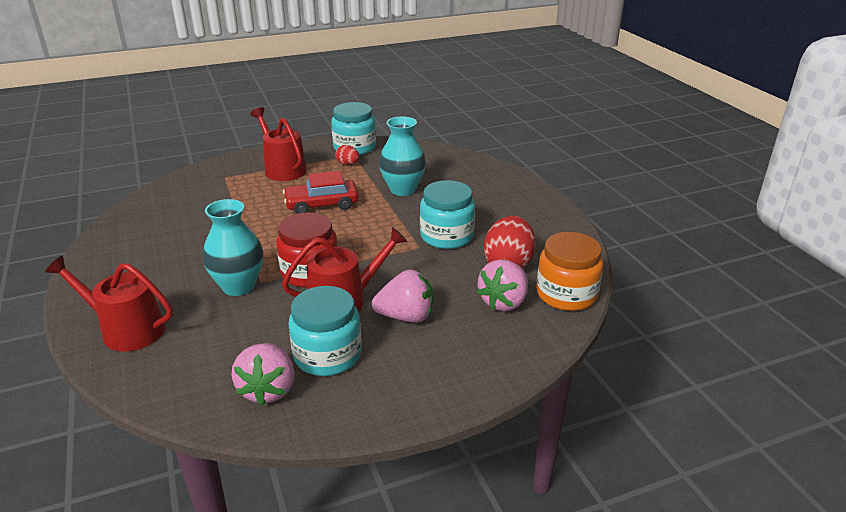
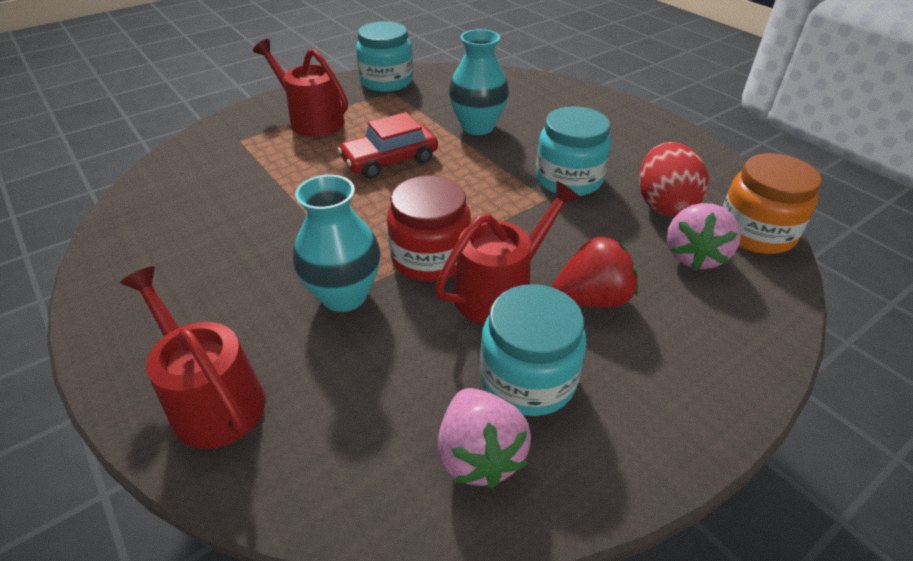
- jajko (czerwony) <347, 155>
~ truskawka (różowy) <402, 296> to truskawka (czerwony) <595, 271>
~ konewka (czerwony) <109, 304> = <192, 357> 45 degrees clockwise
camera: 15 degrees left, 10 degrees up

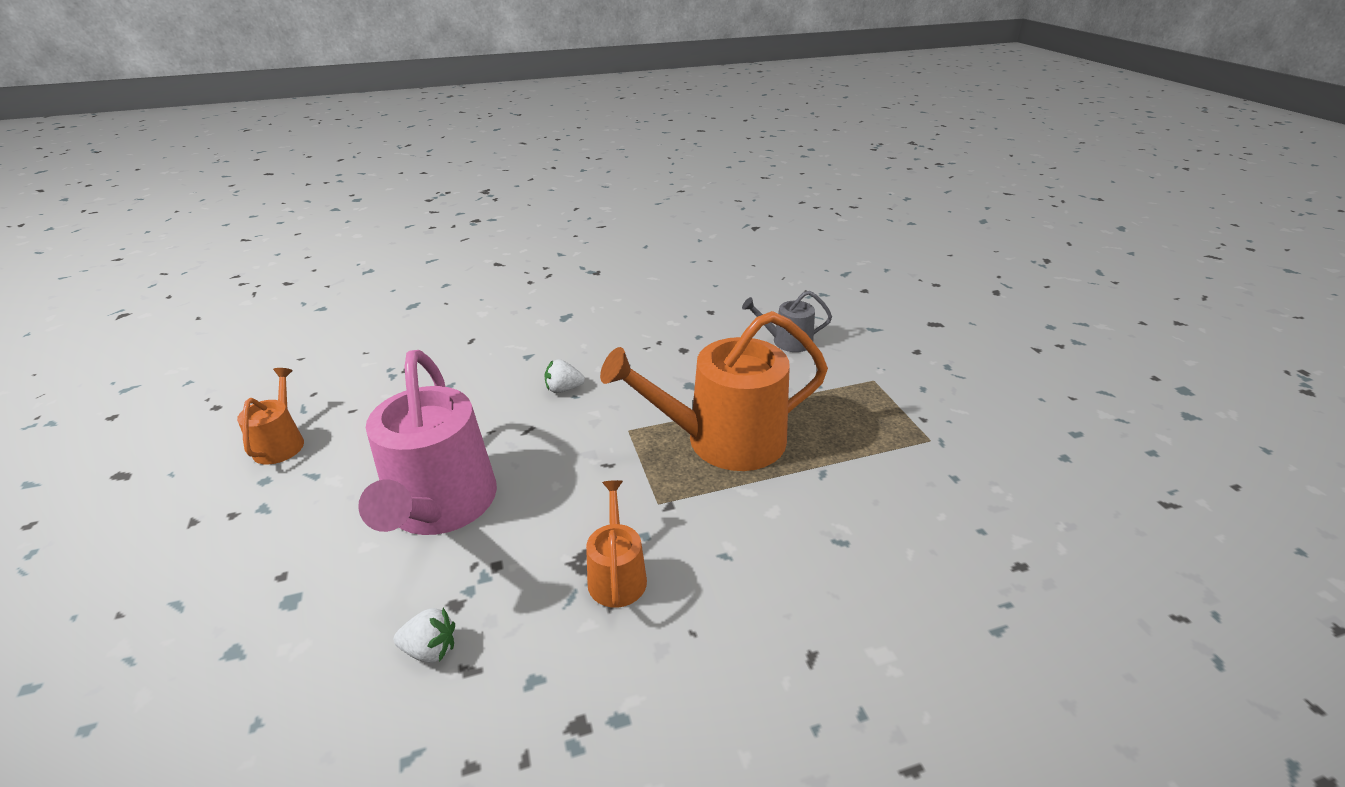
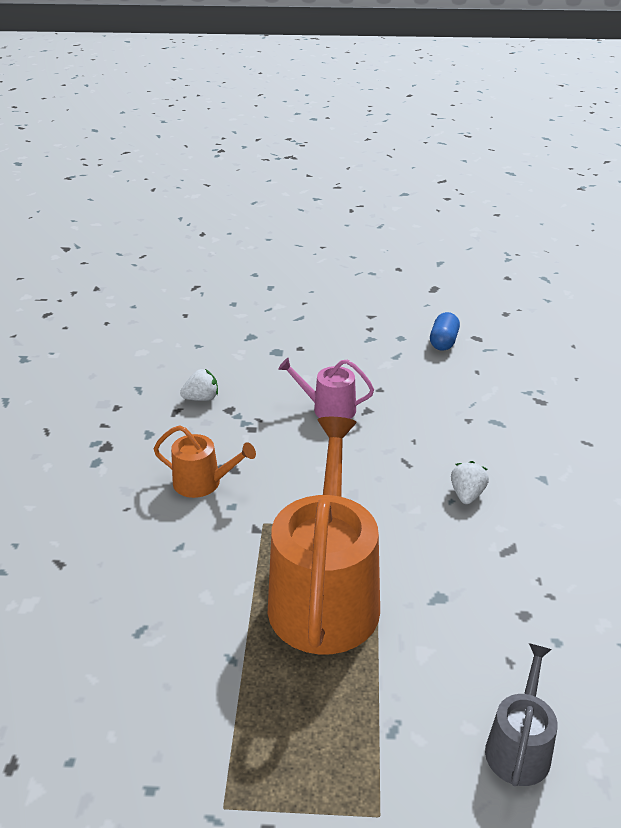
~ konewka (pomarańczowy) <270, 416> to kapsułka (niebieski) <445, 331>
~ truskawka (biały) <424, 635> = <199, 385> 135 degrees counterclockwise
~ konewka (różowy) <427, 442> = <326, 388> x0.49
camera: 110 degrees right, 0 degrees up

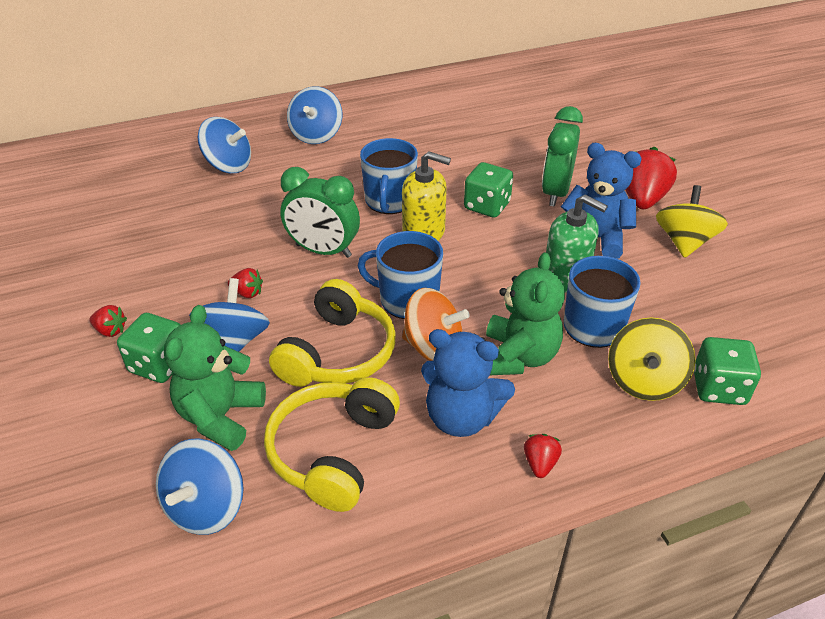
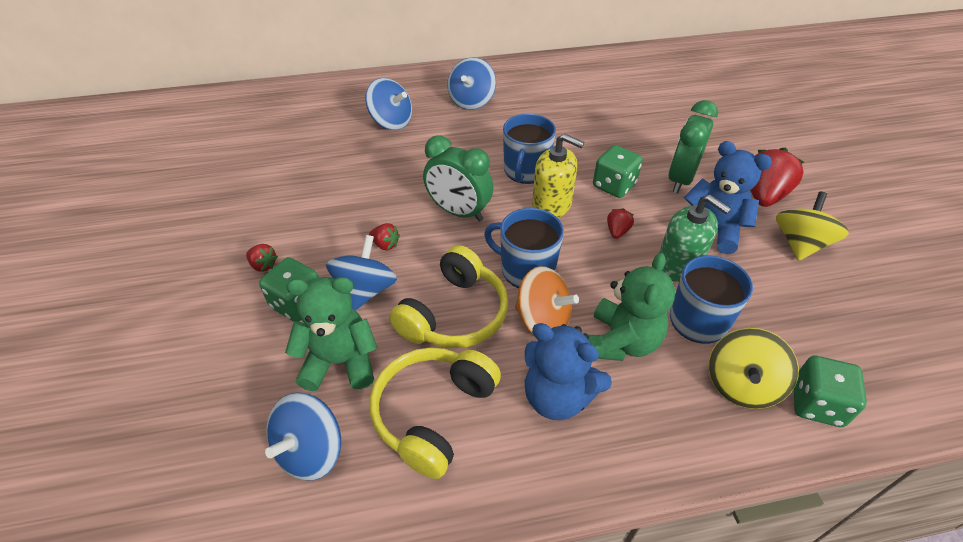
~ truskawka (czerwony) <543, 456> to <620, 223>
~ miś (zielony) <215, 378> = <331, 334> 60 degrees clockwise
camera: 10 degrees right, 5 degrees up

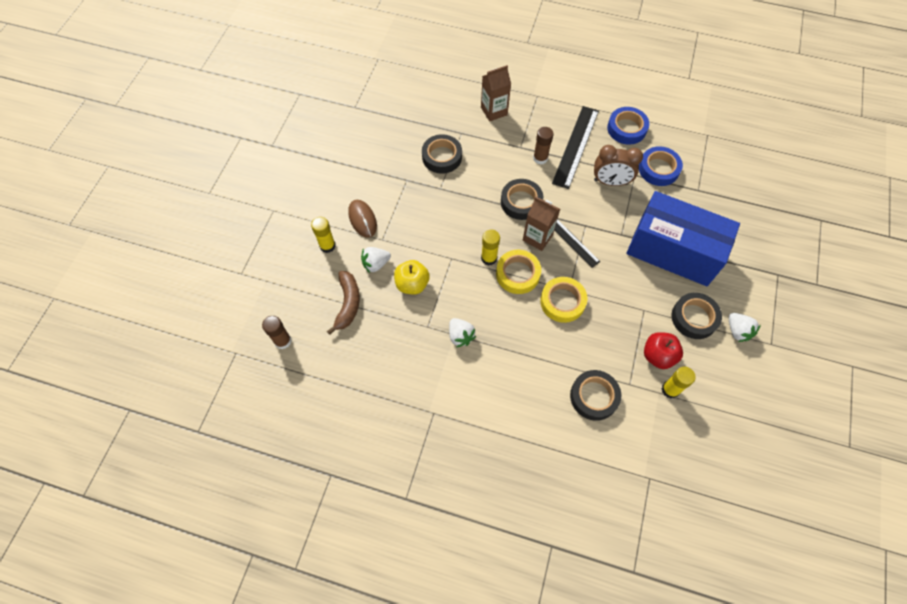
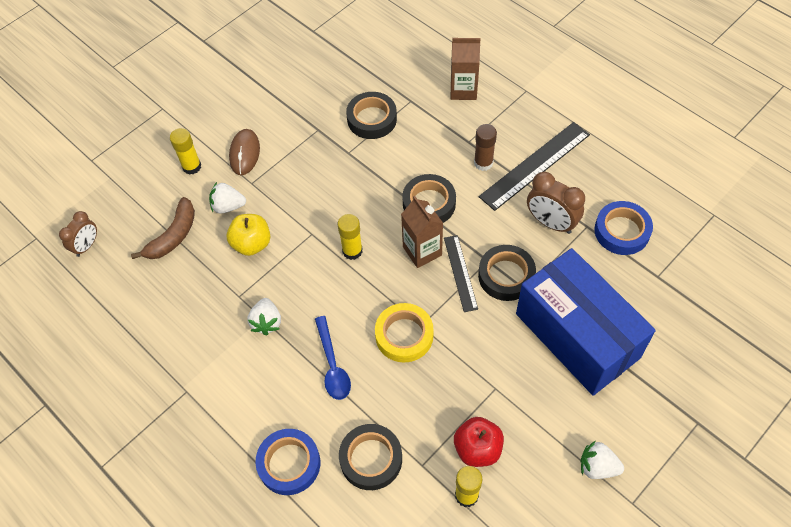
- taśma klejąca (żółty) <518, 272>
+ łyżka (niebieski) <333, 358>
~ taśma klejąca (niebieski) <628, 126> to <287, 462>
~ taśma klejąca (czarny) <696, 316> to <507, 273>
~ klej w sztyfcie (brązowy) <276, 332> to budzik (brązowy) <78, 234>
~ truskawka (biały) <745, 327> = <602, 460> 105 degrees clockwise
camera: 30 degrees right, 5 degrees down

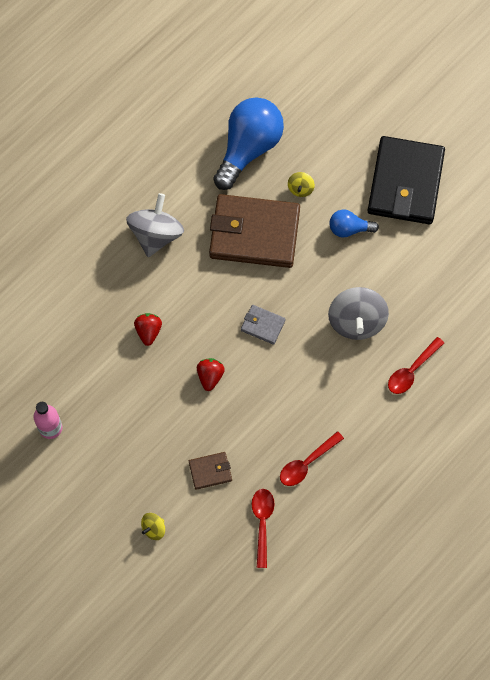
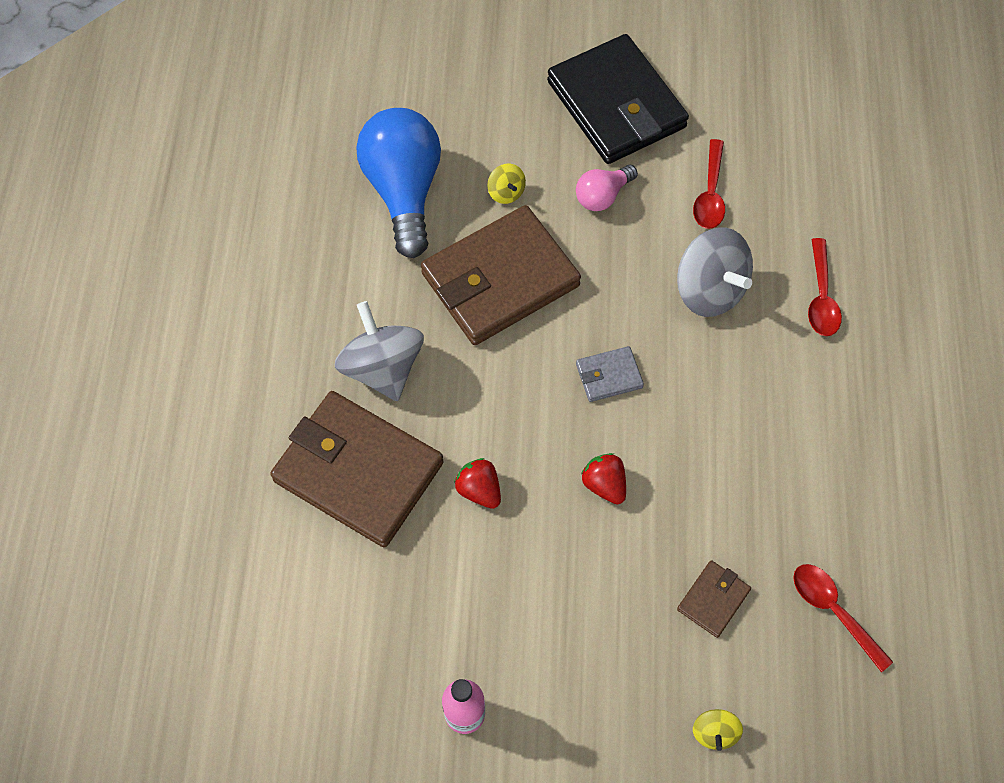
+ portfel (brązowy) <357, 469>
~ łyżka (czerwony) <312, 458> to <709, 184>
~ żarówka (niebieski) <354, 223> to żarówka (różowy) <607, 188>
camera: 40 degrees left, 5 degrees down

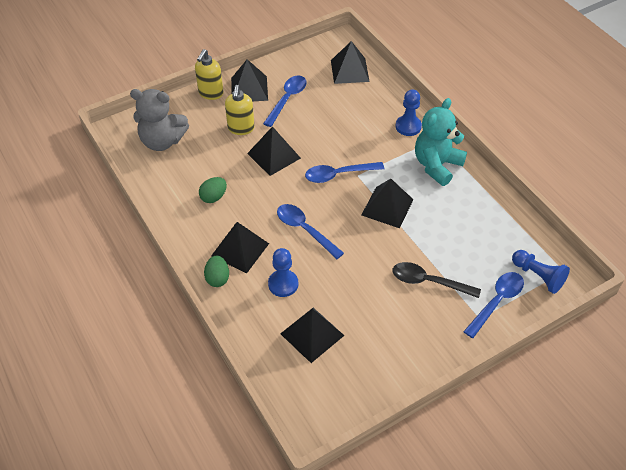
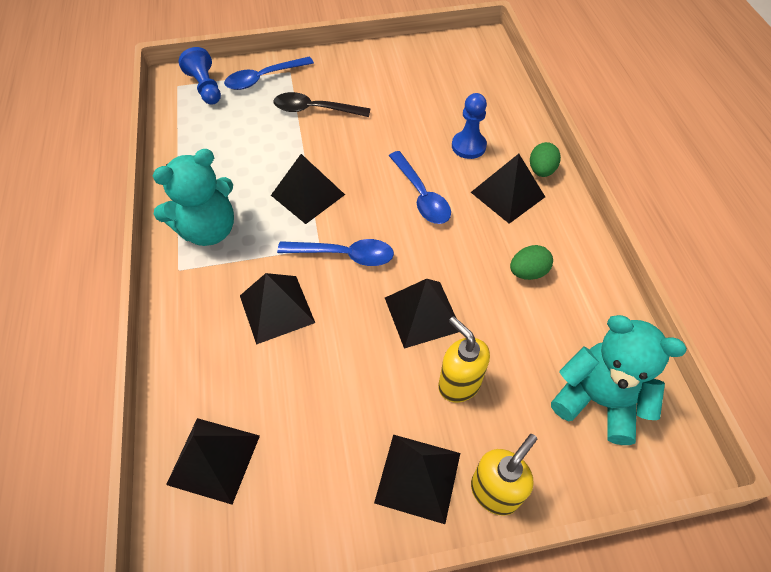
- łyżka (niebieski) <285, 101>
- pionek (niebieski) <409, 112>
~ piramida (czarny) <312, 335> to <277, 309>
~ miś (szary) <159, 120> to miś (turkusowy) <619, 380>
~ dozownik mydła (żółty) <240, 110> = <464, 359> 60 degrees counterclockwise
~ łyżka (czarny) <436, 280> = <322, 104> 150 degrees clockwise
camera: 160 degrees left, 5 degrees up

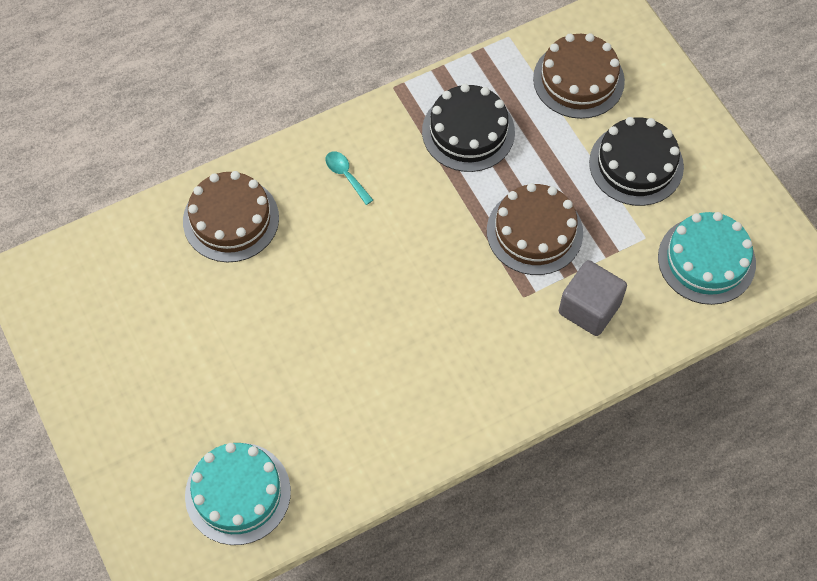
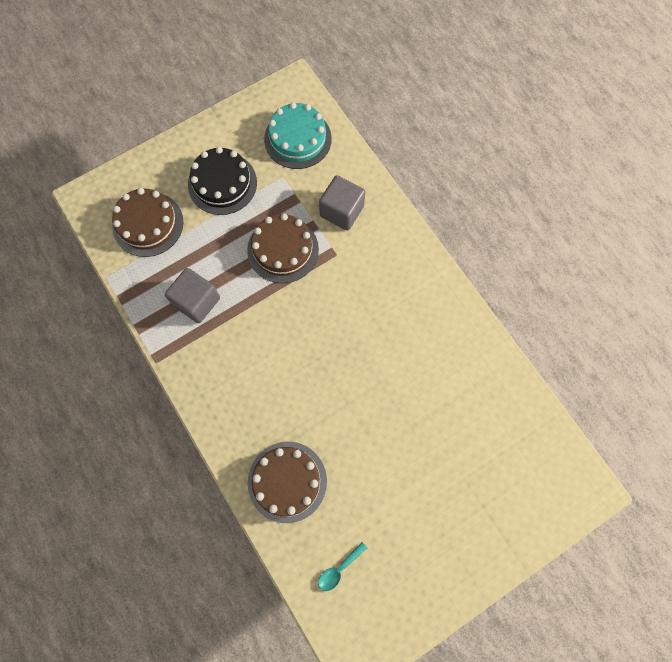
- tort (turkusowy) <238, 494>
~ łyżka (turkusowy) <349, 178> to <342, 566>
~ tort (czarny) <468, 128> to sześcian (szary) <192, 295>
camera: 95 degrees left, 10 degrees up

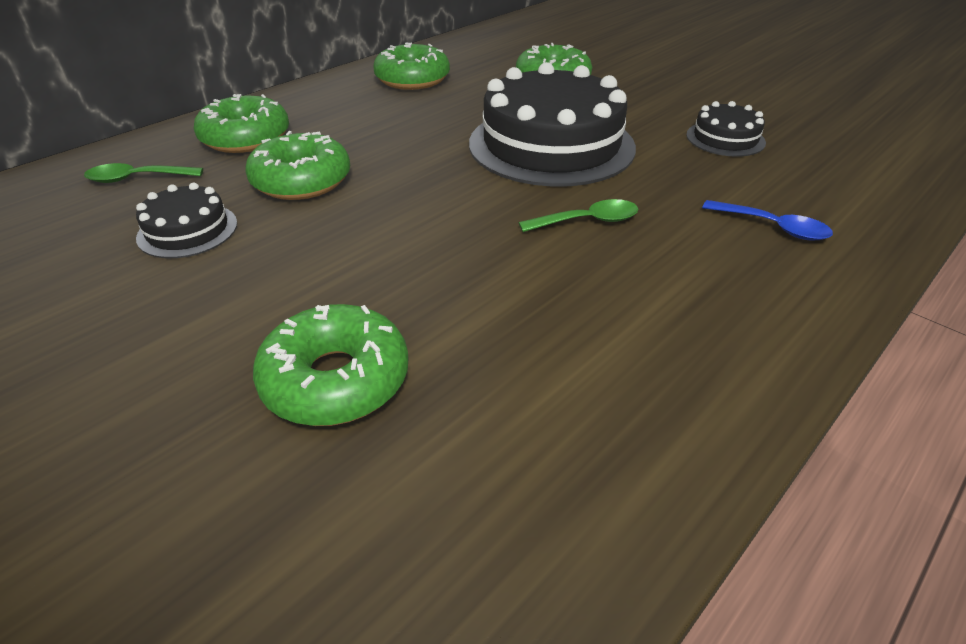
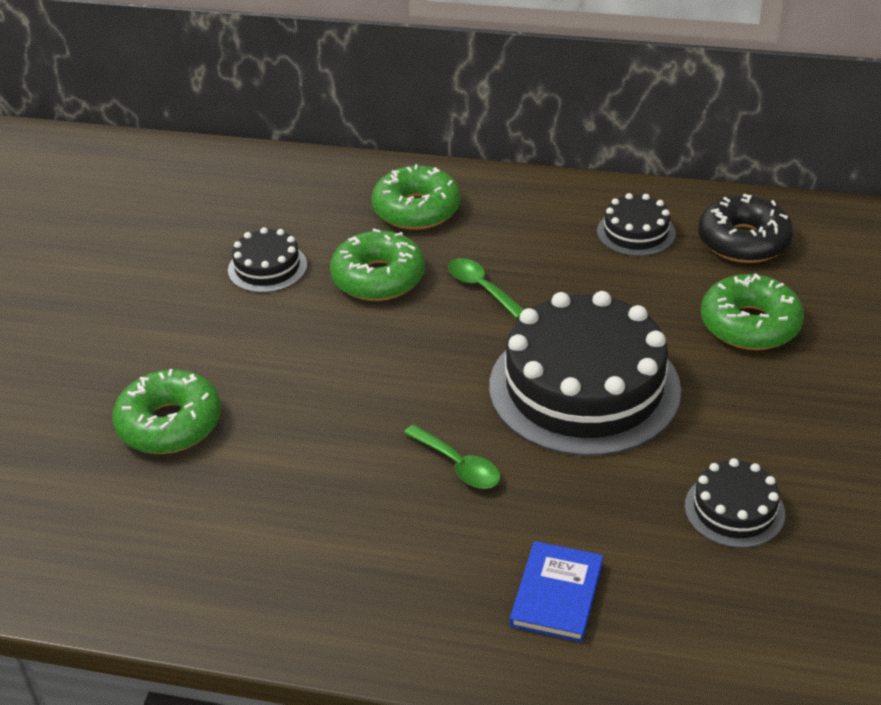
+ donut (czarny) <745, 228>
~ łyżka (zielony) <143, 173> to <486, 288>
~ donut (zielony) <411, 66> to tort (czarny) <636, 224>
~ łyżka (niebieski) <767, 220> to książka (niebieski) <556, 591>
camera: 60 degrees right, 0 degrees up

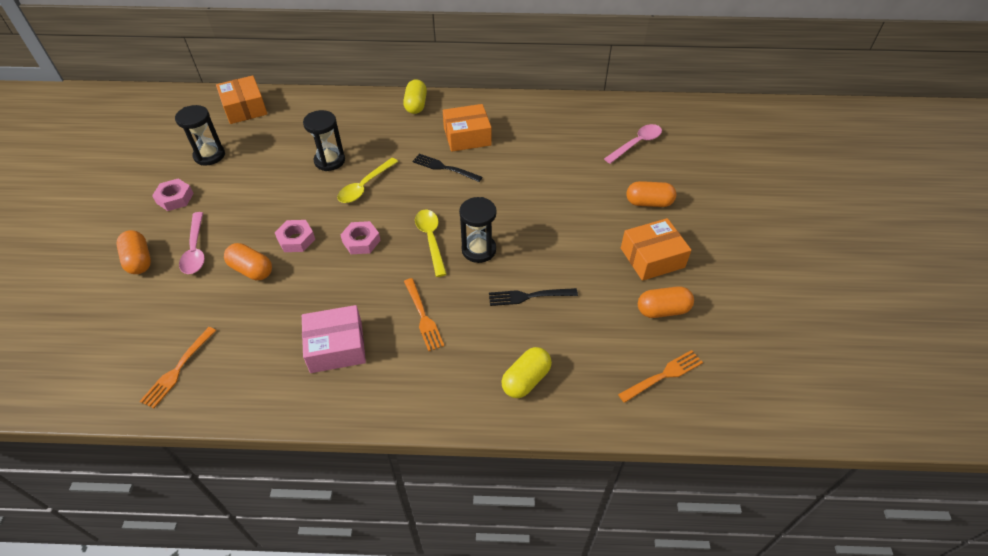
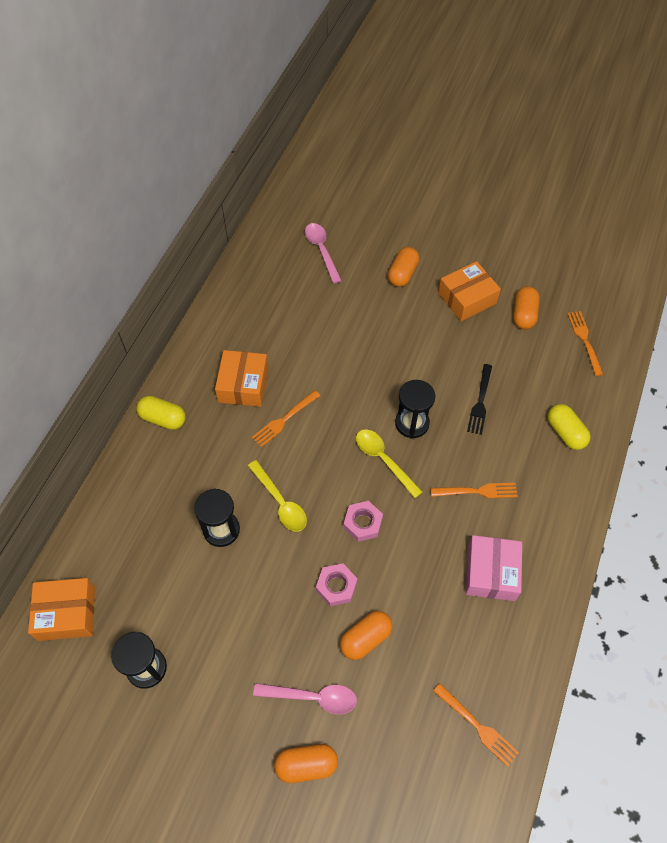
- nakrętka (różowy) <173, 195>
~ widelec (czarny) <447, 168> to widelec (pomarańczowy) <286, 418>
~ łyżka (żółty) <431, 243> = <389, 463> 45 degrees clockwise
~ pudełko (pomarańczowy) <656, 249> = <469, 291> 60 degrees clockwise
camera: 70 degrees left, 10 degrees up

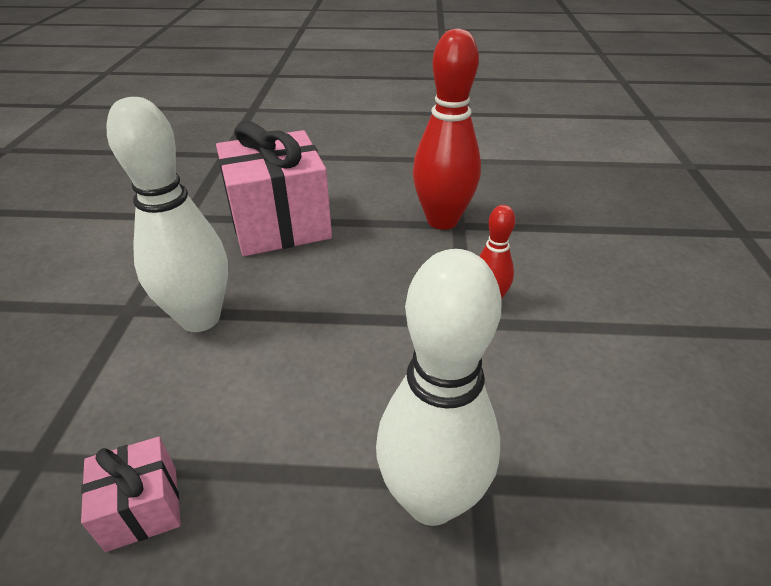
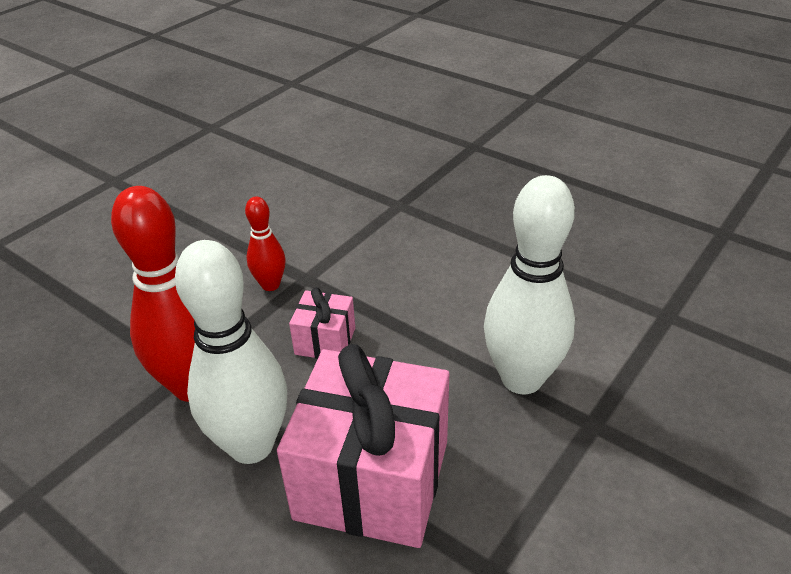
~ prezent (różowy) <131, 494> to <322, 323>
~ kręgiel (biały) <438, 387> to <231, 352>
camera: 145 degrees left, 0 degrees up

